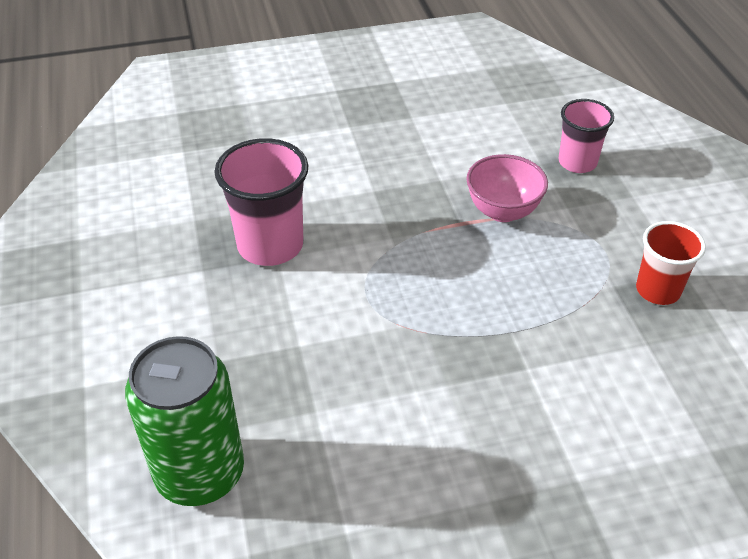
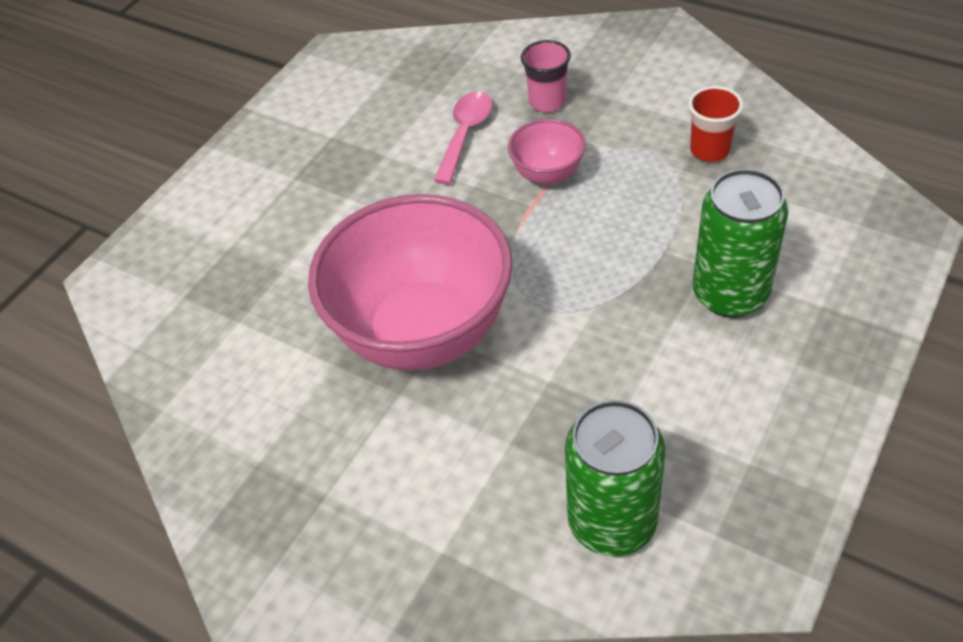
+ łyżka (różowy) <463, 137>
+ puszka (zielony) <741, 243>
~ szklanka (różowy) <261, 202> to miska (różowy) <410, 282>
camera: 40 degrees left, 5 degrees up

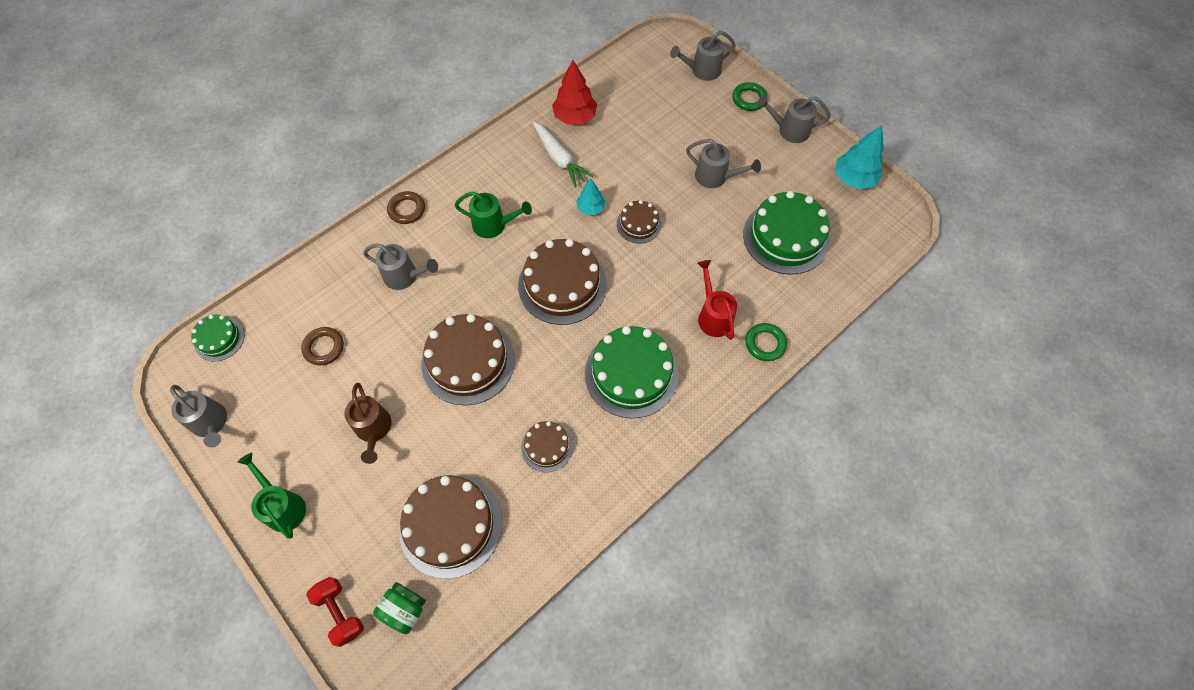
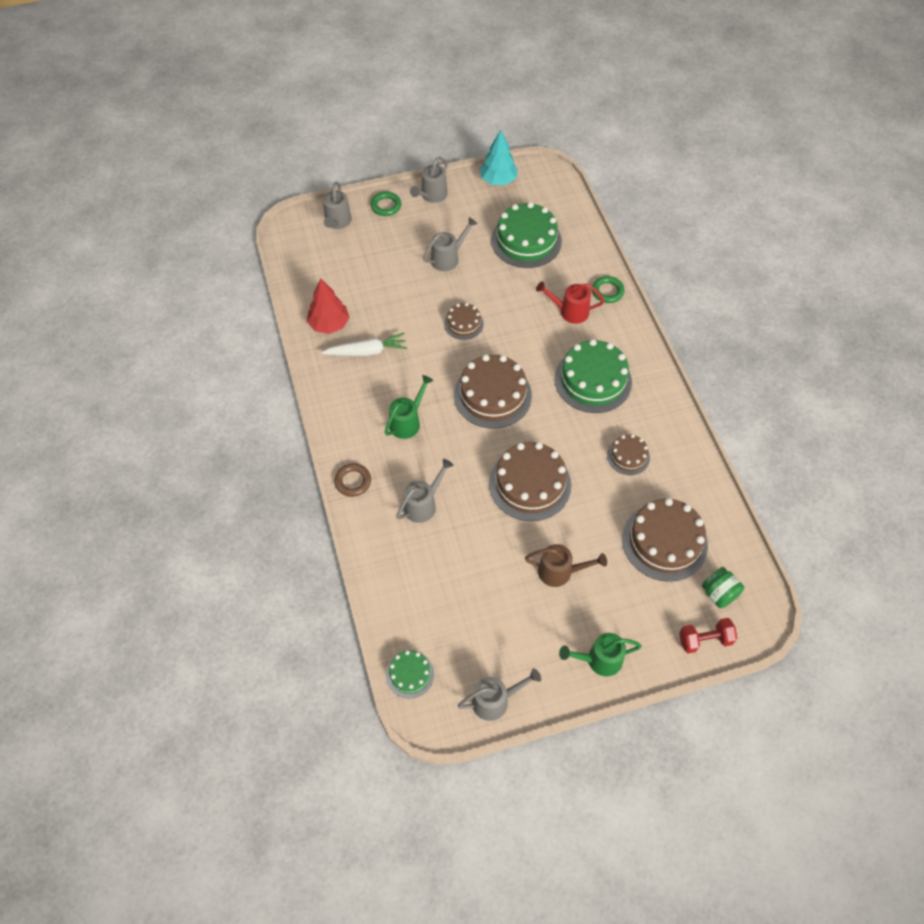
- pierścień (brązowy) <322, 346>
- drzewko (turkusowy) <591, 196>
camera: 65 degrees left, 5 degrees down

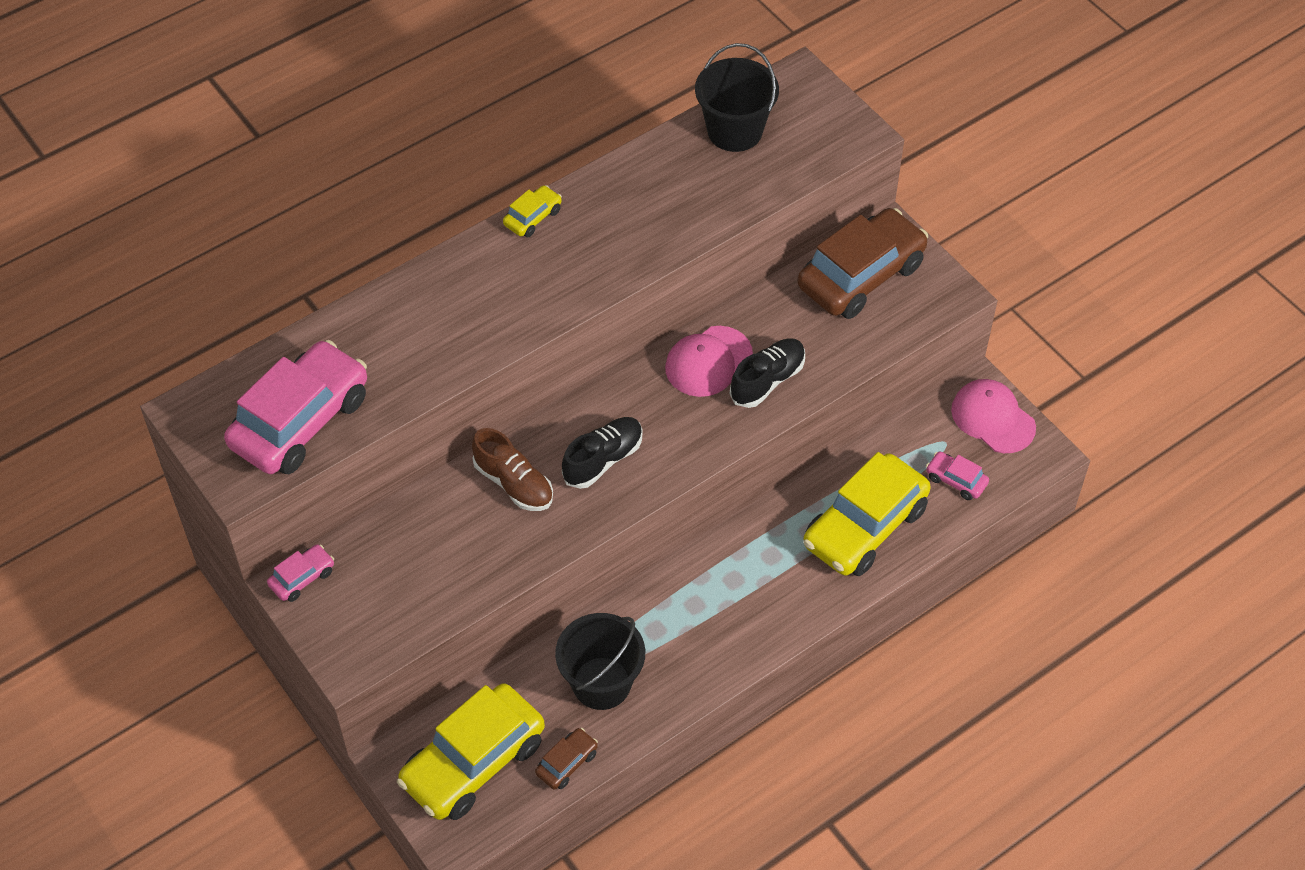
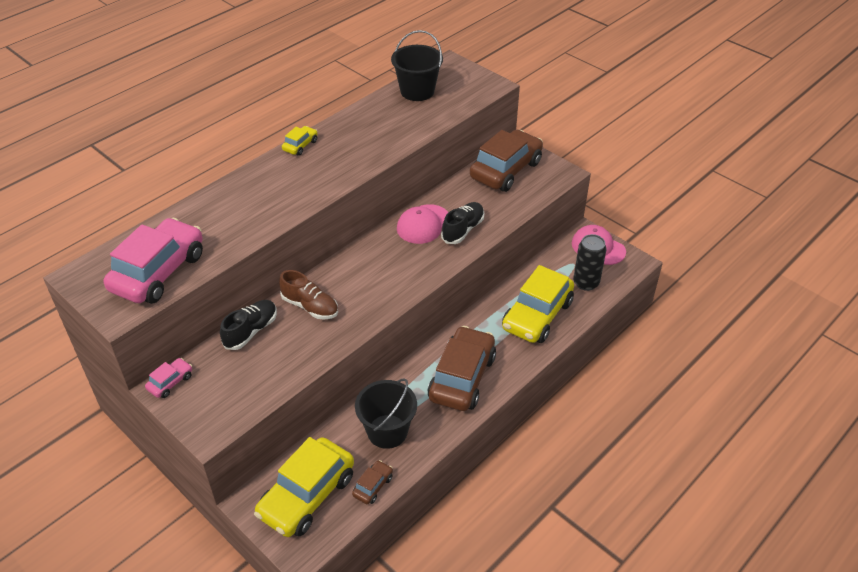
+ samochód (brązowy) <462, 368>
~ but (czarny) <602, 453> to <248, 325>
~ samochód (różowy) <957, 475> to puszka (czarny) <590, 262>
camera: 10 degrees left, 10 degrees down

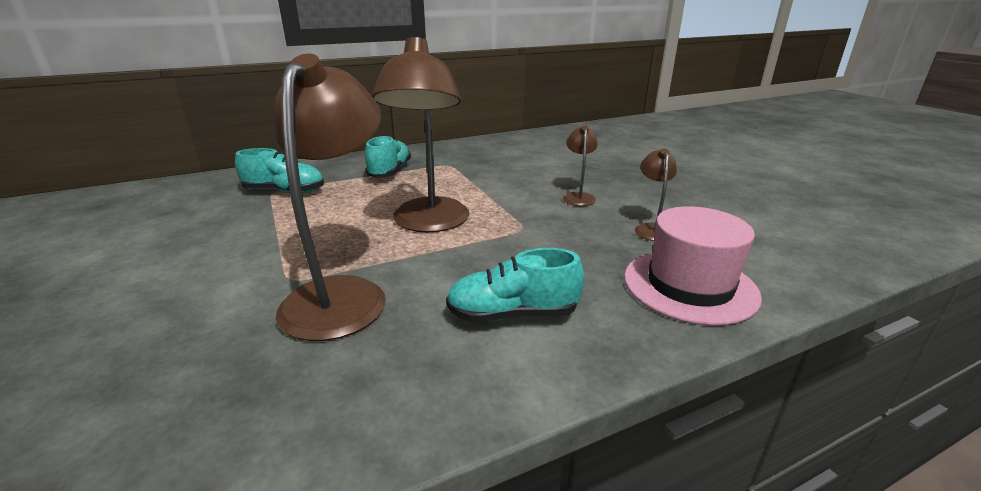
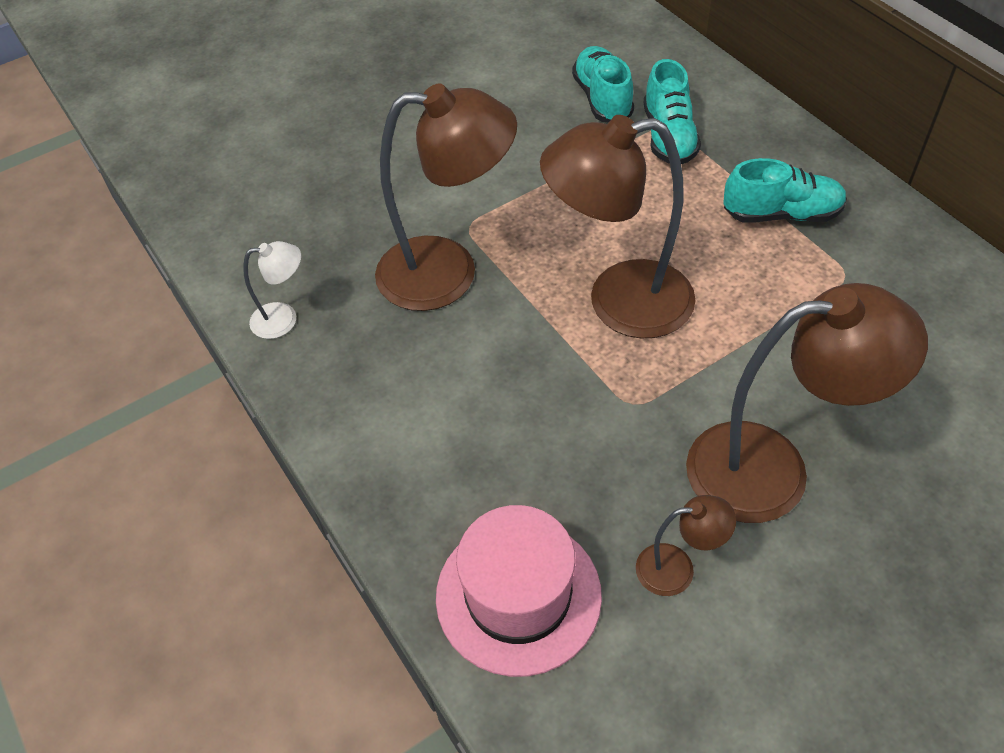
+ lampka (biały) <272, 290>
~ but (turkusowy) <515, 285> to <603, 84>
~ lampka (brązowy) <580, 165> = <807, 403> x2.18
camera: 85 degrees right, 25 degrees up

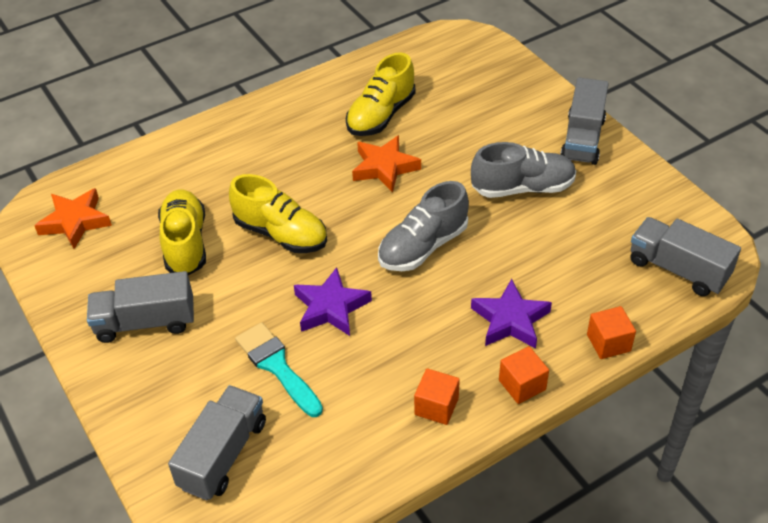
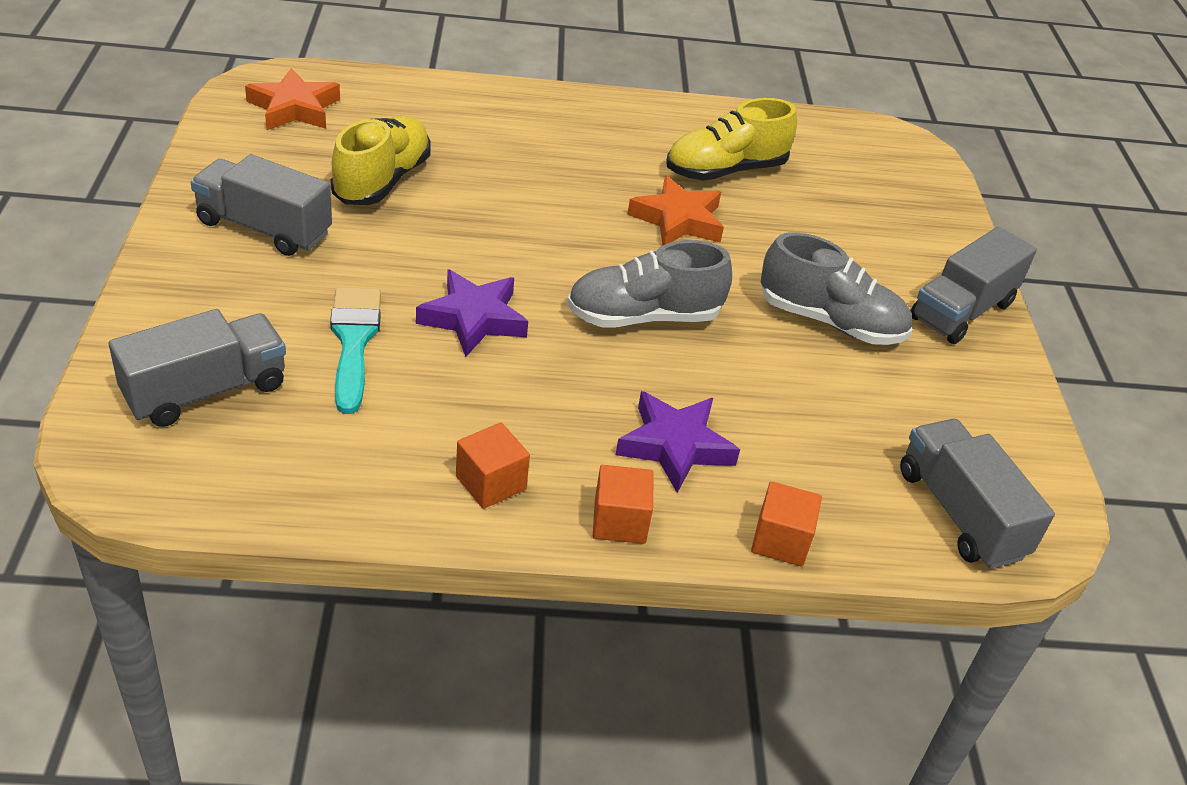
- but (żółty) <278, 213>
camera: 25 degrees right, 5 degrees down

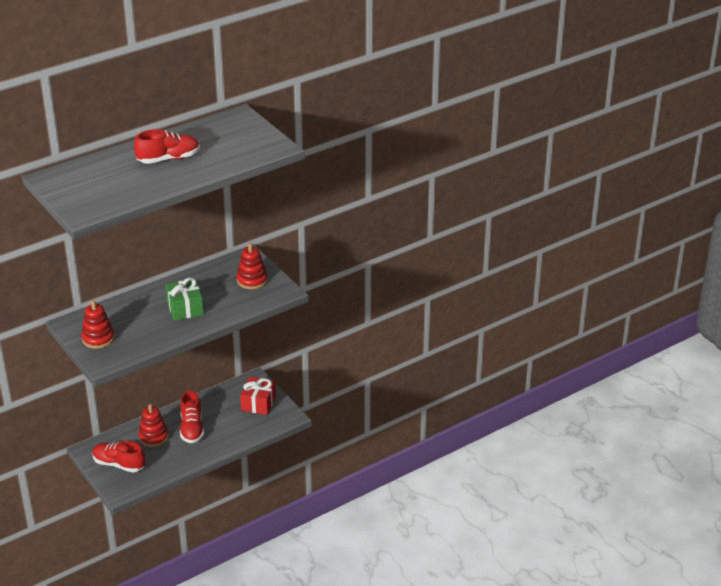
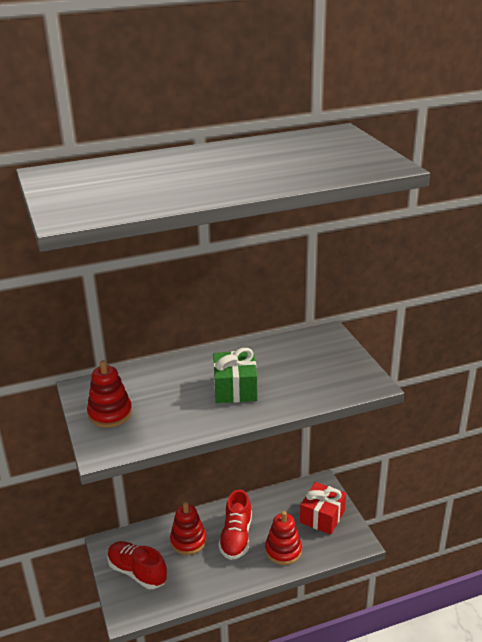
- but (czerwony) <167, 146>
~ zabawka nakładanka (czerwony) <252, 266> to <283, 538>
camera: 15 degrees right, 5 degrees down

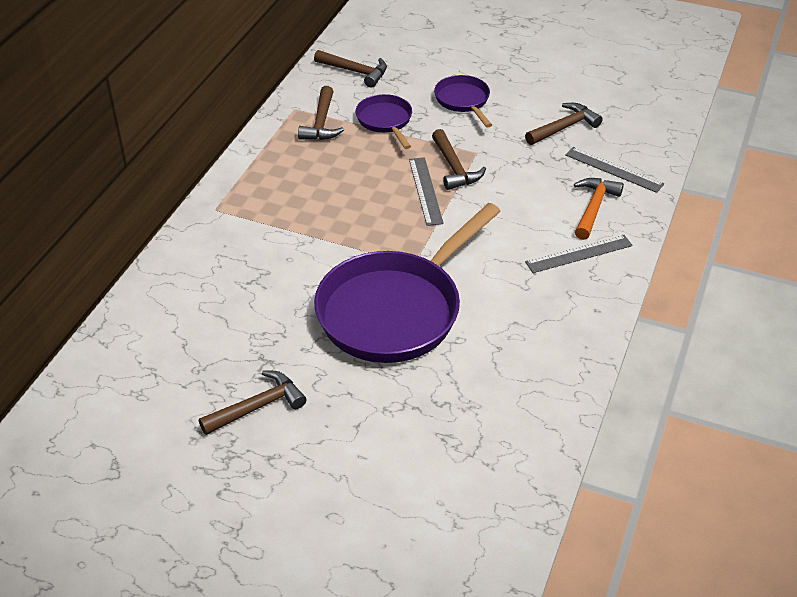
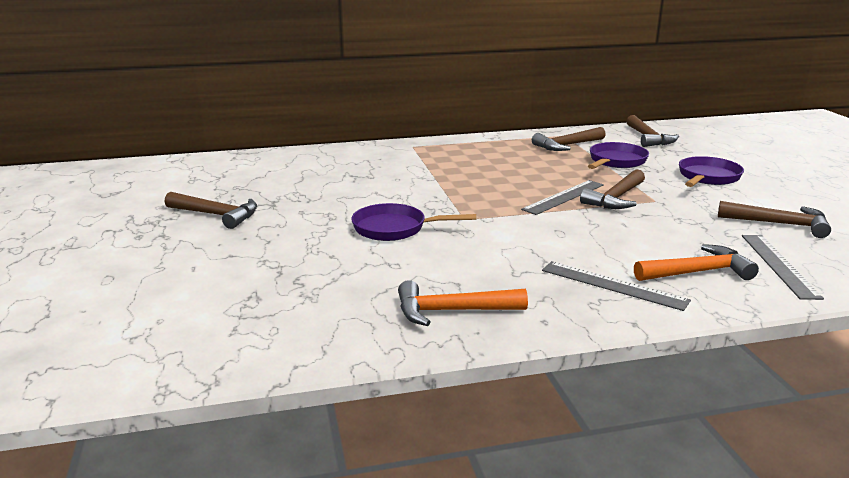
+ młotek (pomarańczowy) <463, 303>
~ patelnia (fioletowy) <407, 283> = <413, 222> x0.48
camera: 55 degrees right, 20 degrees down

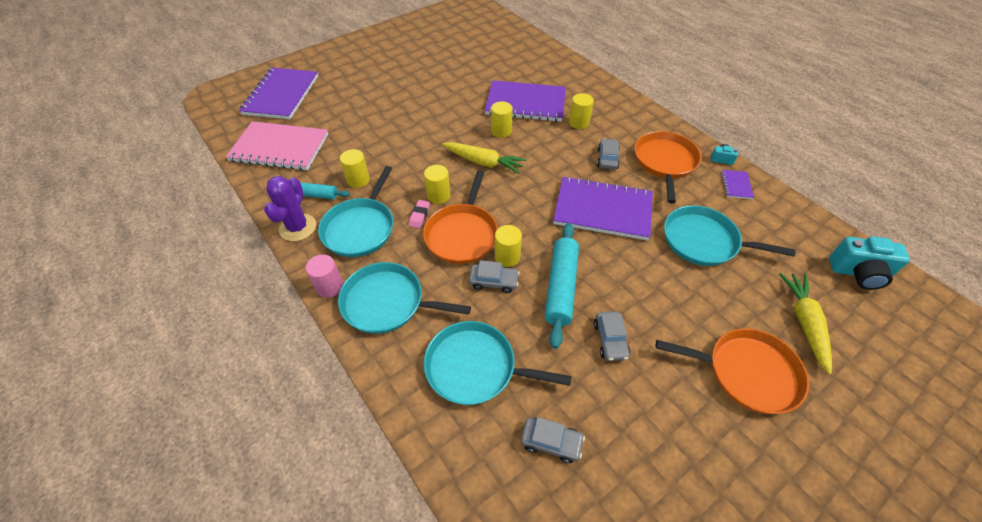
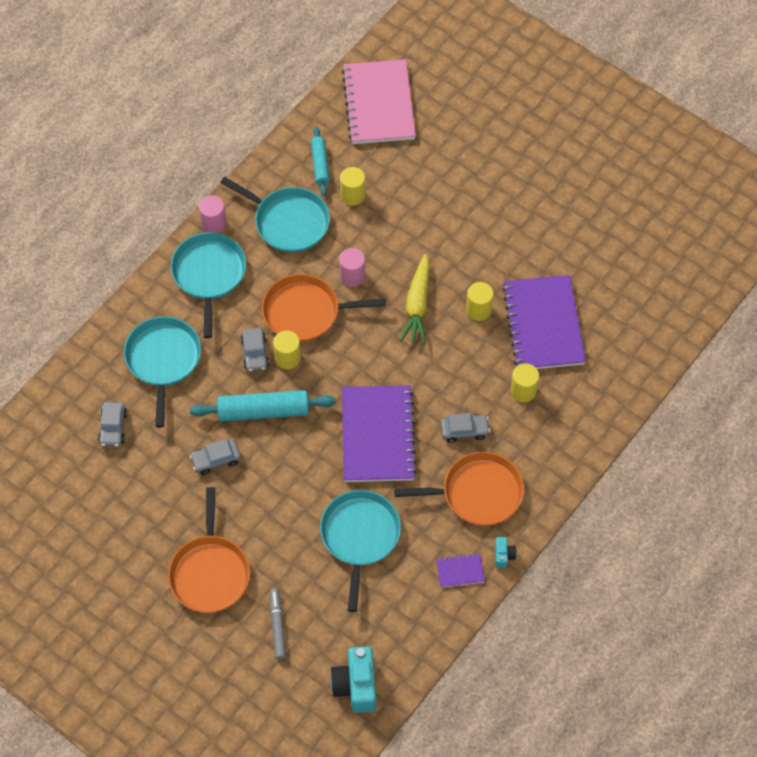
- zeszyt (fioletowy) <278, 93>
- kaktus (fioletowy) <290, 208>
- gumka do mazania (różowy) <419, 214>
~ marchewka (żółty) <805, 323> to flamaster (szary) <278, 623>
~ walec (żółty) <437, 184> to walec (różowy) <352, 267>
~ patelnia (turkusowy) <355, 211> = <275, 215> 150 degrees counterclockwise
camera: 75 degrees right, 10 degrees up

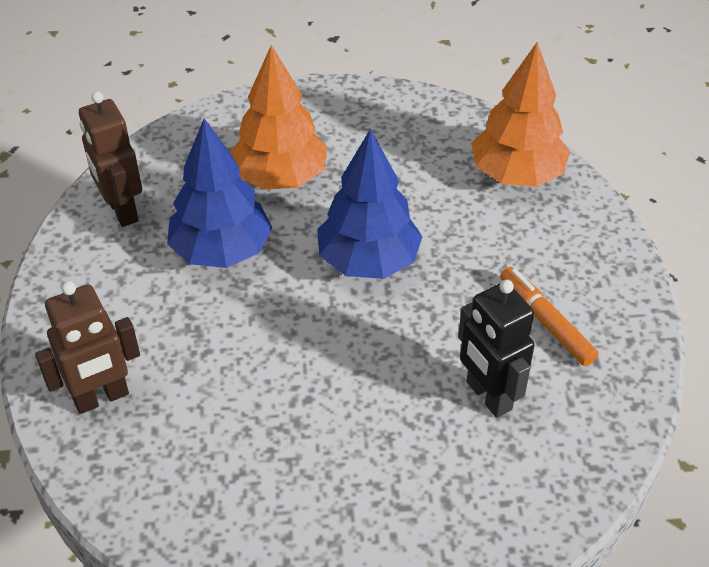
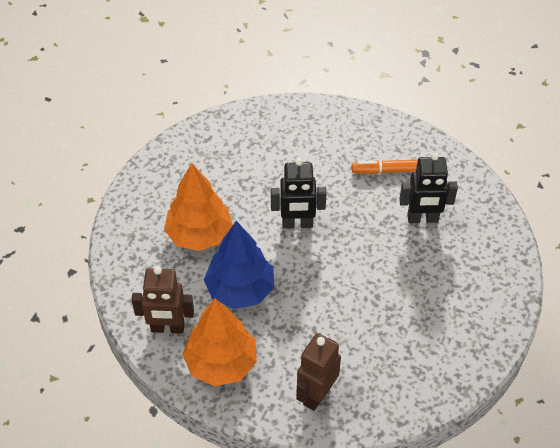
~ drzewko (pomarańczowy) <520, 114> to <219, 342>
~ drzewko (niebieski) <370, 203> to robot (czarny) <299, 193>
~ robot (brązowy) <87, 347> = <318, 372> 150 degrees counterclockwise
camera: 60 degrees left, 5 degrees up

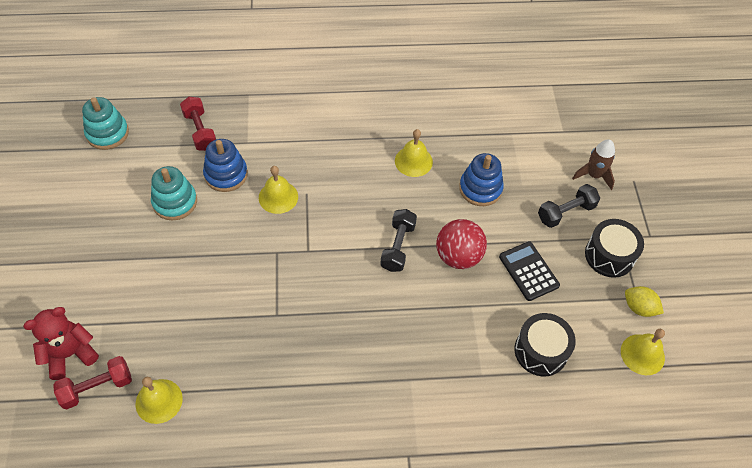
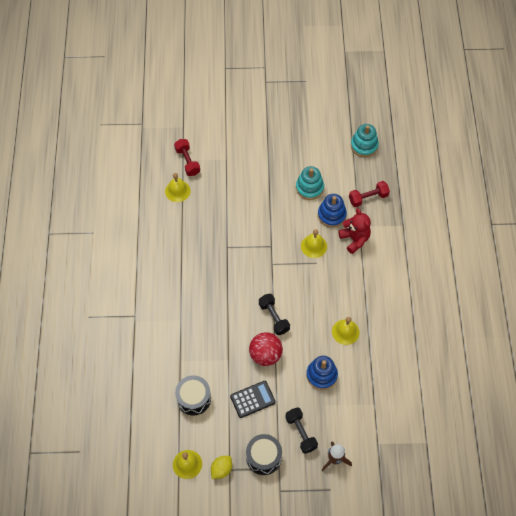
~ miś (czerwony) <61, 343> to <354, 231>
~ hantel (czarny) <398, 240> = <274, 314> 45 degrees clockwise
camera: 95 degrees right, 5 degrees up

